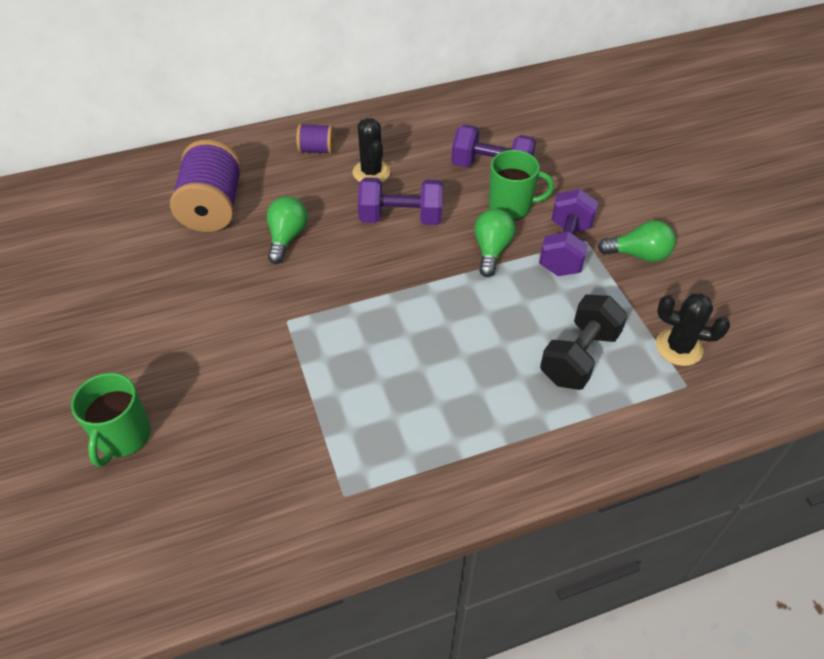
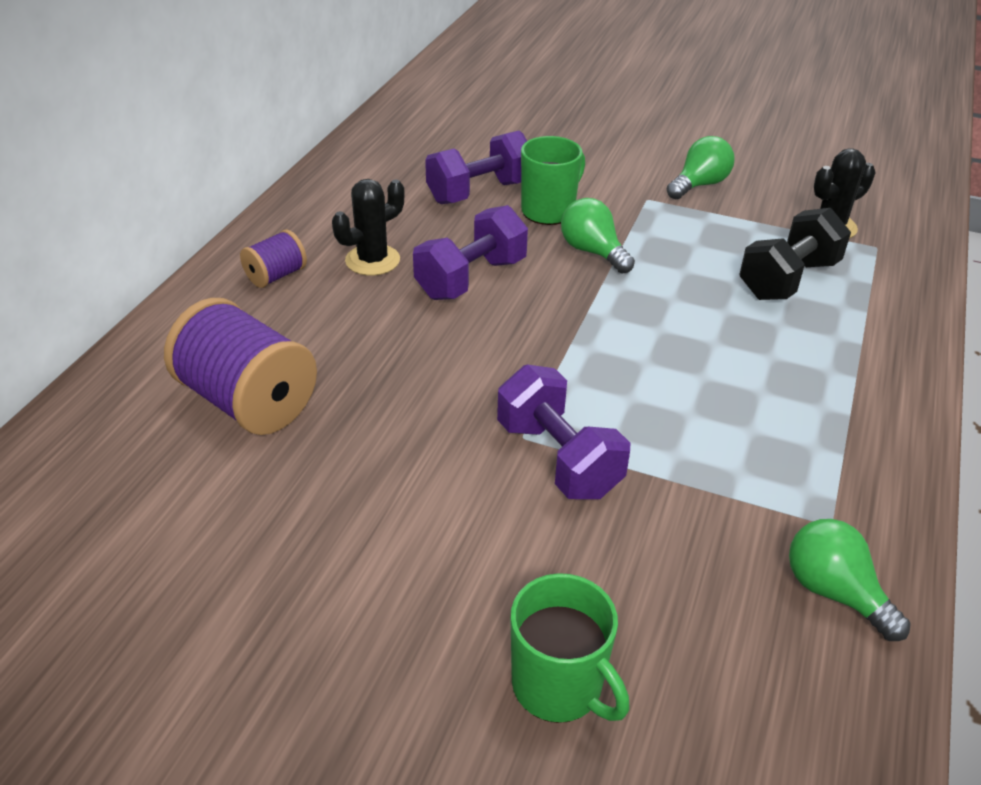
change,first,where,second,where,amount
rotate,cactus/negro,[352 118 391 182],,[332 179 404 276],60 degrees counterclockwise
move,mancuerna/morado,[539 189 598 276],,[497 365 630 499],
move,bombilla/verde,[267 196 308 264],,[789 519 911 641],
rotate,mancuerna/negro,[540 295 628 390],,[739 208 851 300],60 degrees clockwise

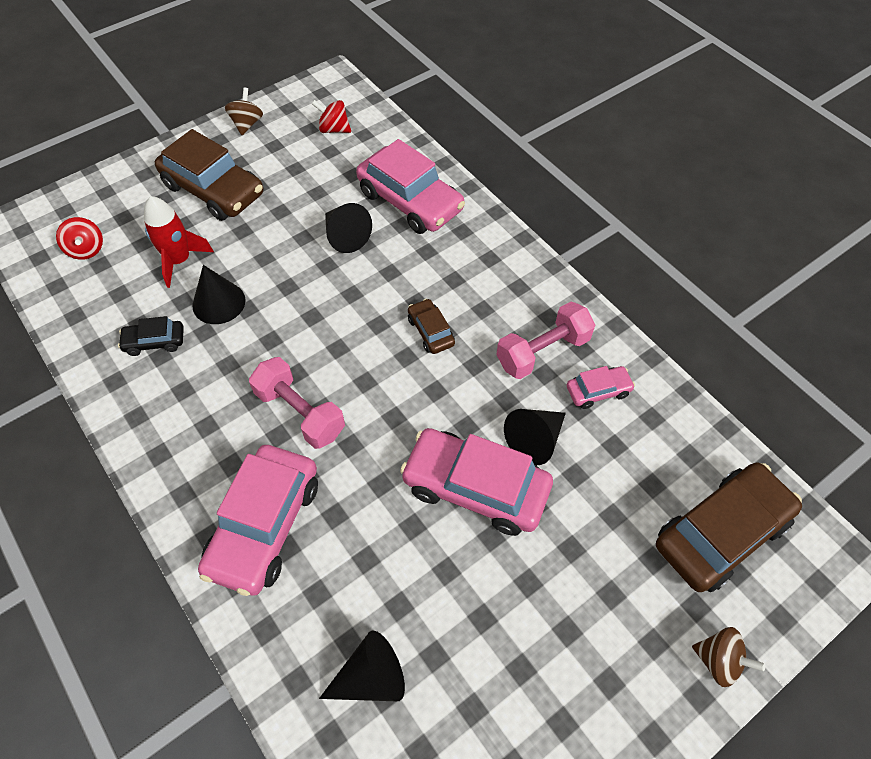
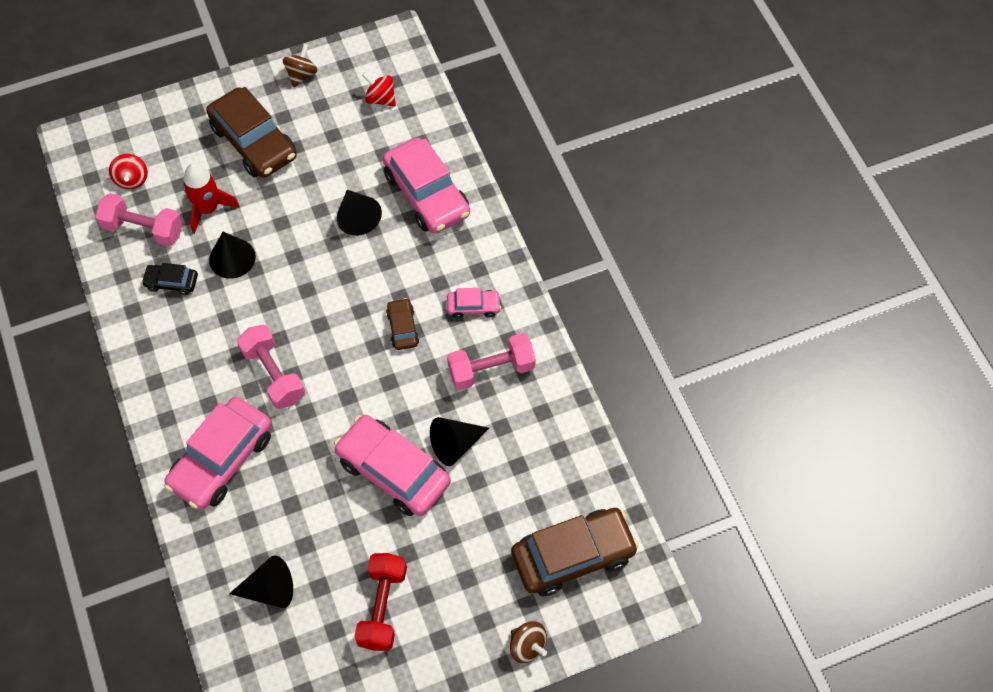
change,first,where,second,where,amount
move,coche/rosa,[567 366 635 409],,[447 288 501 319],
insert,,,mancuerna/rosa,[95 193 183 247],
insert,,,mancuerna/rojo,[354 553 407 651],

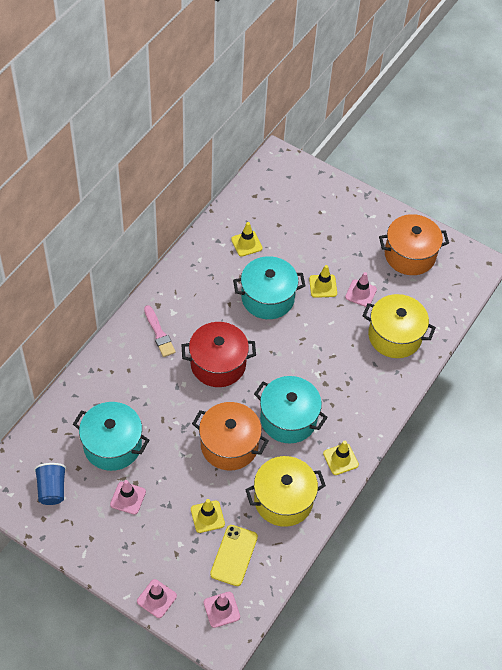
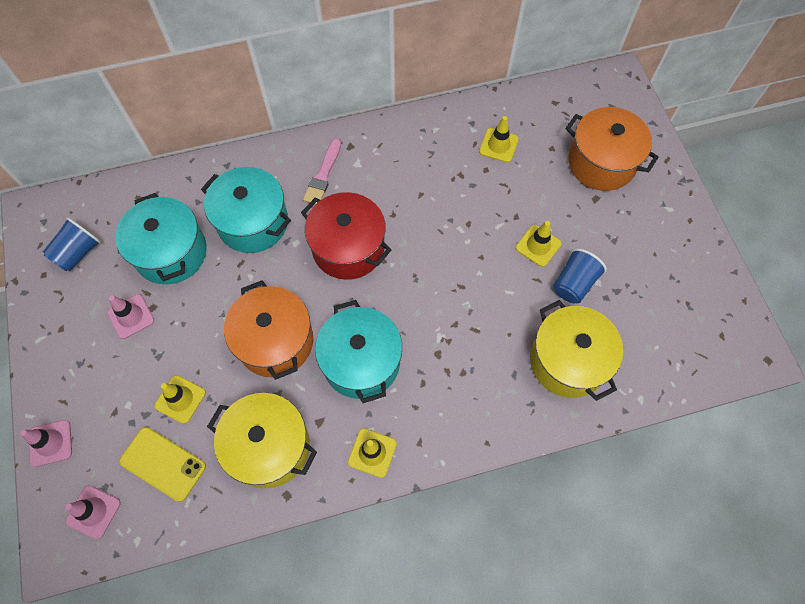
change,first,where,second,where,amount
move,olla/naranja,[379 214 449 275],,[566 107 659 191],
move,olla/turquesa,[233 256 306 319],,[201 167 291 253],
replace,cono de tráfico/rosa,[345 272 377 307],vaso/azul,[553 248 607 303],
rotate,móvil/amarillo,[210 525 258 586],,[119 427 206 502],60 degrees clockwise

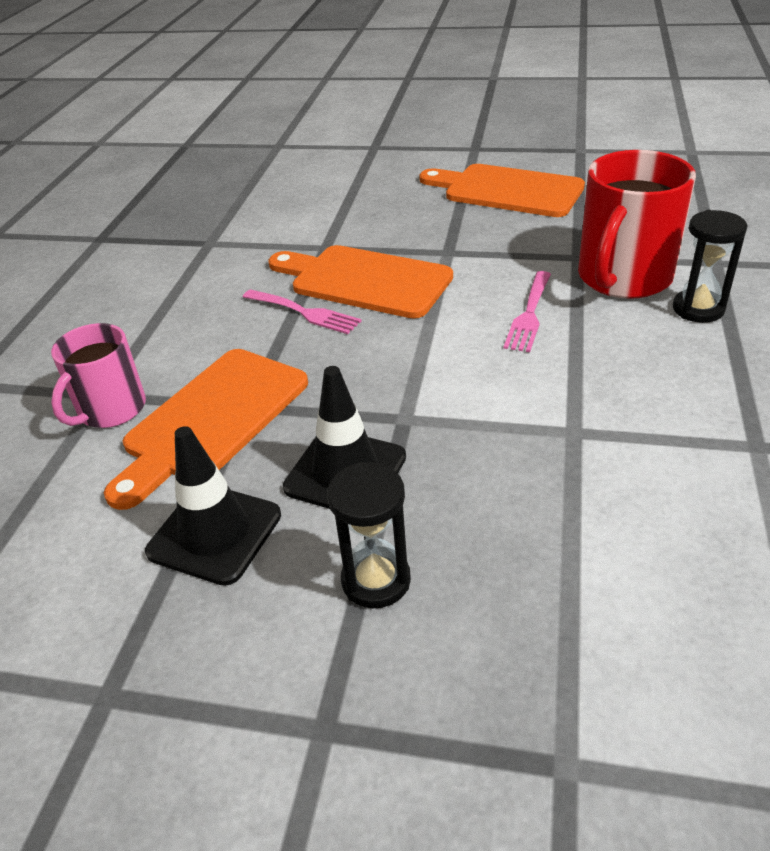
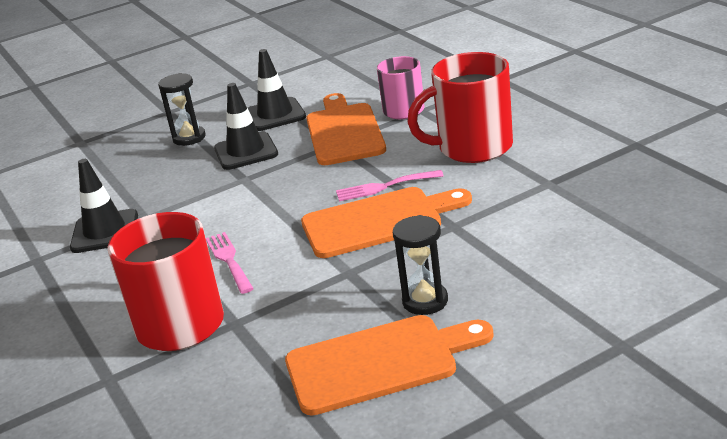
change,first,where,second,where,amount
move,reloj de arena/negro,[673 210 748 323],,[393 215 448 315],
insert,,,taza/rojo,[408 52 513 163],
insert,,,cono de tráfico/negro,[70 159 138 253],

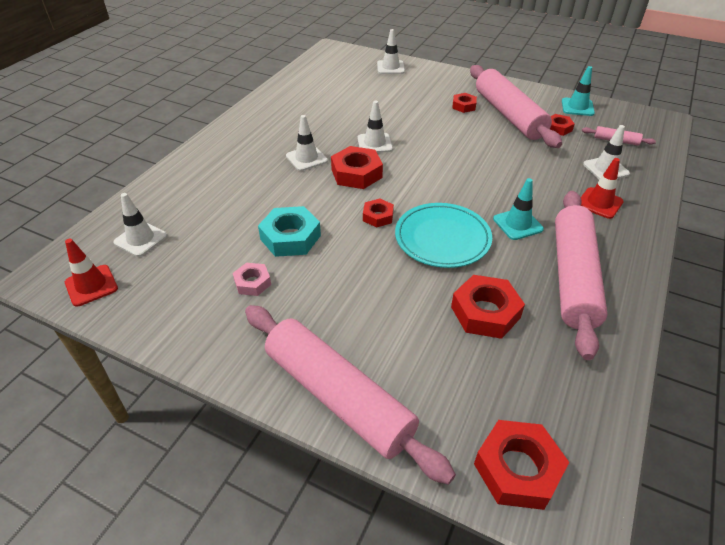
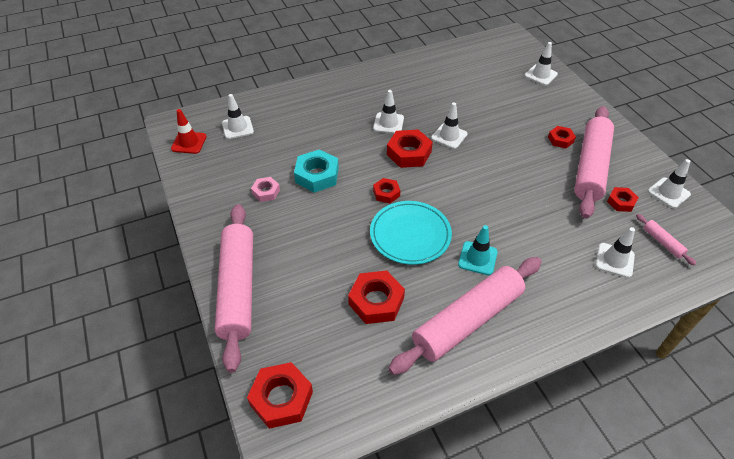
change,first,where,second,where,amount
recolor,cono de tráfico/turquesa,[562 66 595 116],cono de tráfico/blanco,[648 159 691 208],
delete,cono de tráfico/rojo,[581 158 624 219],,,

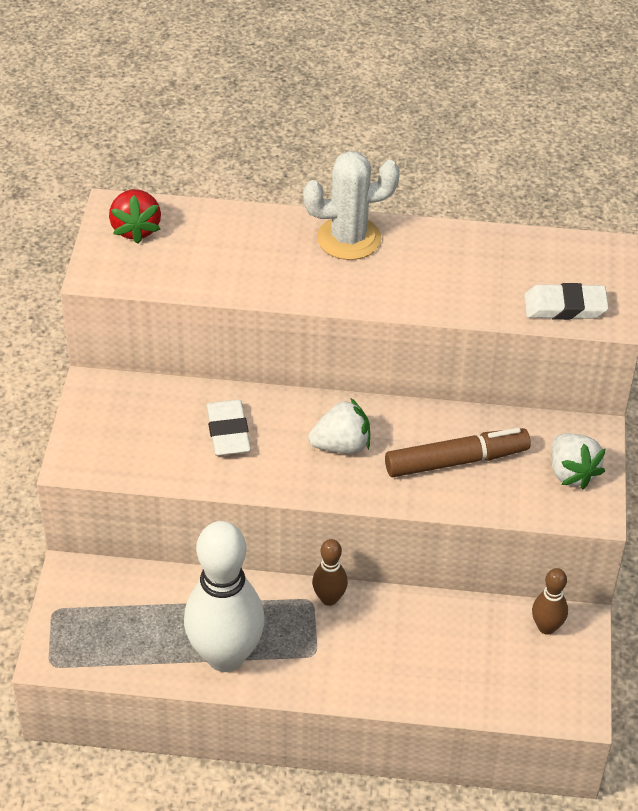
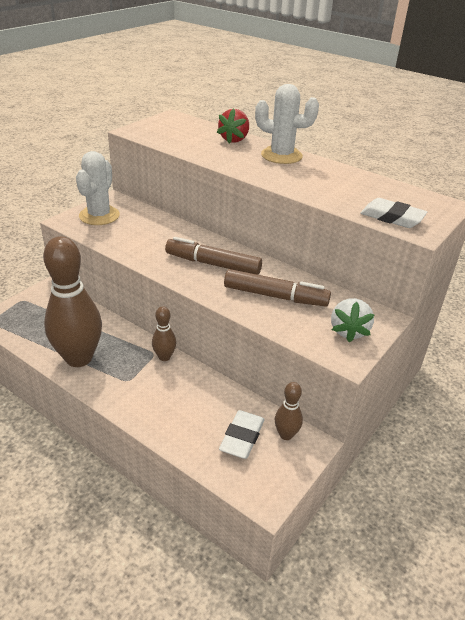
change,first,where,second,where,amount
move,fresa/rojo,[109 189 161 244],,[217 108 249 143],
replace,fresa/blanco,[308 398 370 454],rotulador/marrón,[165 237 262 275],
move,goma de borrar/blanco,[206 400 251 456],,[219 410 265 459],
recolor,bolo/blanco,[184 521 265 672],bolo/marrón,[43 236 102 367],
insert,,,cactus/blanco,[76 151 120 225],

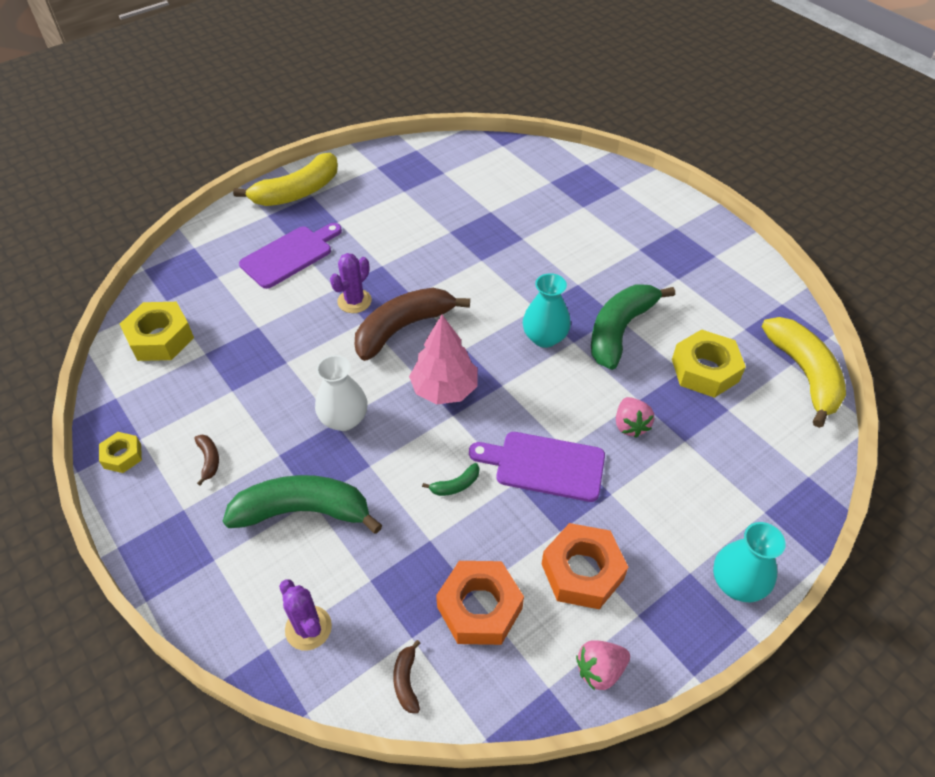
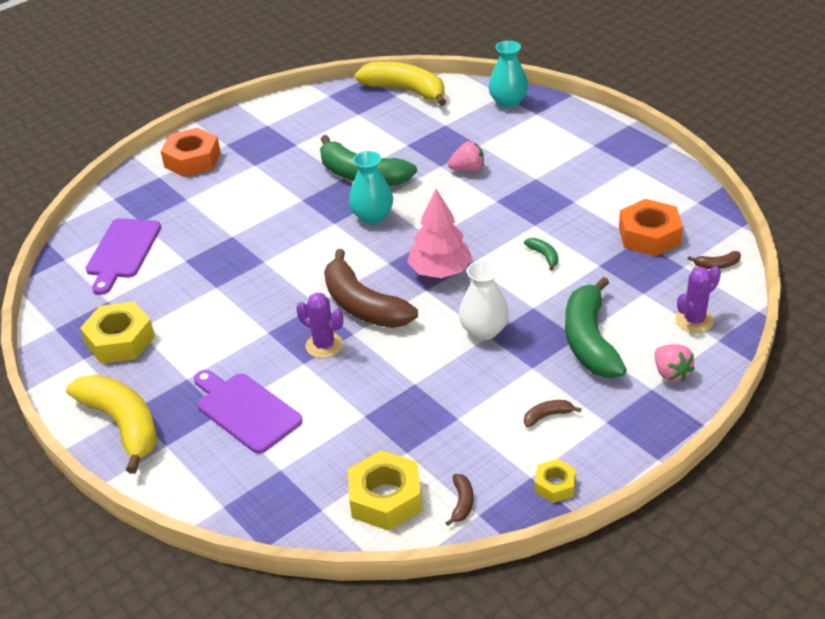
change,first,where,second,where,amount
rotate,plátano/amarillo,[761 317 846 428],,[355 61 446 106],45 degrees clockwise
move,tuerca/amarillo,[672 329 746 398],,[80 302 155 364],
move,tabla de cortar/morado,[469 432 605 502],,[86 218 161 295],
move,florero/turquesa,[713 522 786 602],,[488 41 528 108],
move,tuerca/naranja,[542 523 628 609],,[161 128 221 177],
move,fresa/rosa,[576 640 630 691],,[655 344 694 382],
insert,,,plátano/marrón,[446 474 473 526],

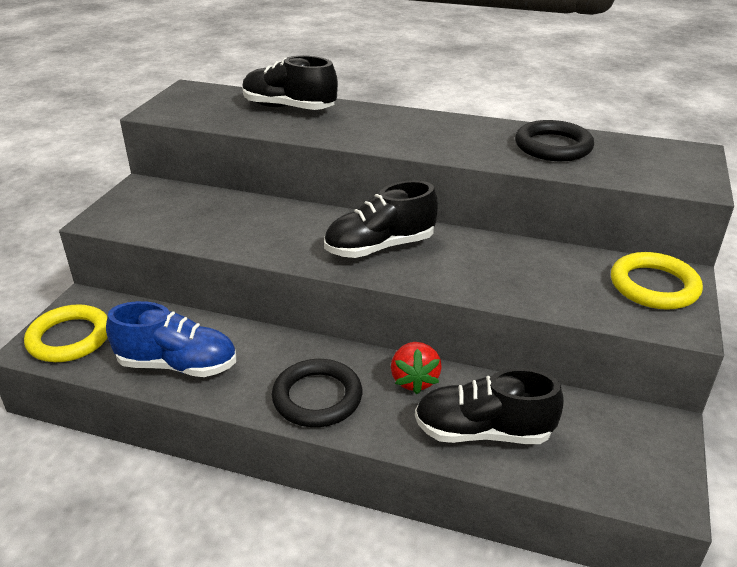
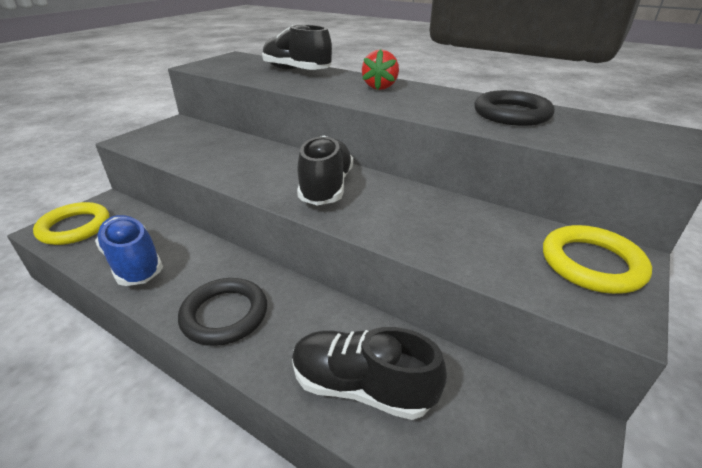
change,first,where,second,where,amount
rotate,zapato/negro,[324 180 438 258],,[297 136 353 205],105 degrees clockwise
rotate,zapato/azul,[106 301 236 377],,[95 215 163 286],150 degrees counterclockwise
move,fresa/rojo,[391 342 442 394],,[362 49 399 90],

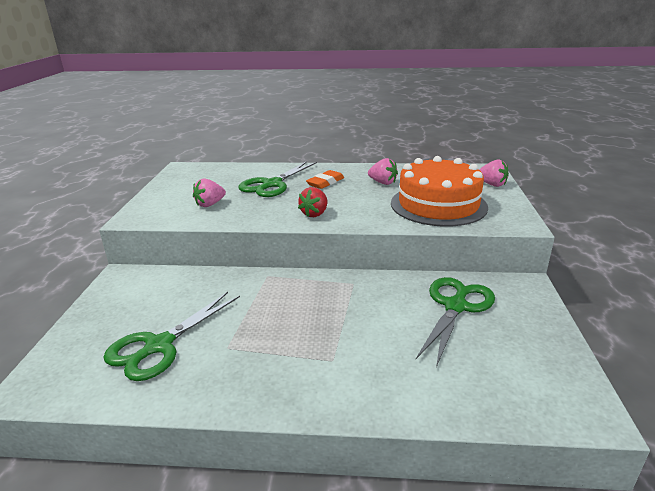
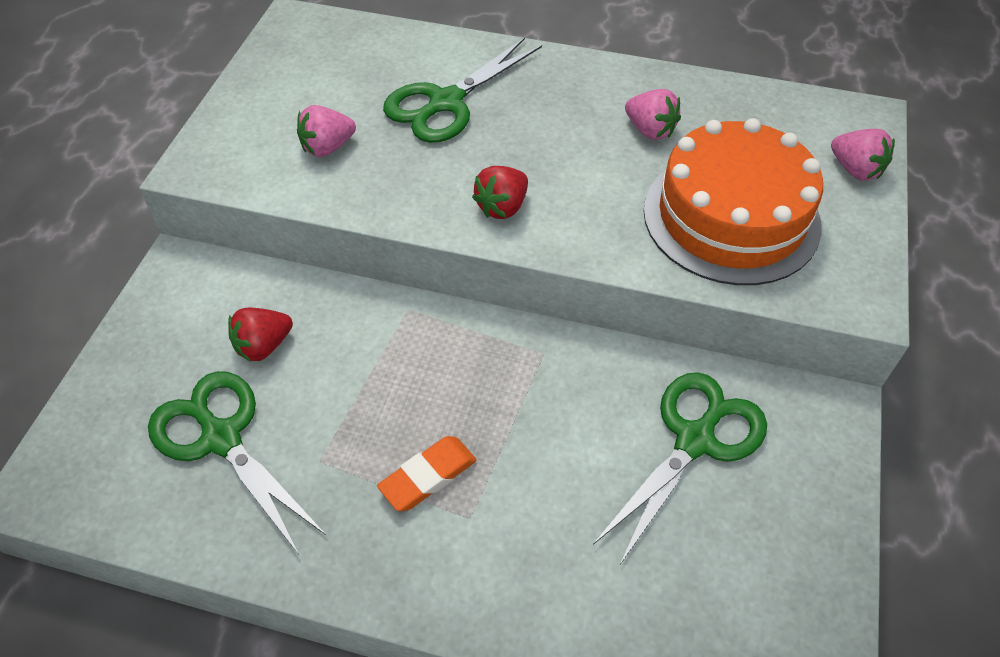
change,first,where,second,where,amount
move,goma de borrar/naranja,[306 170 344 189],,[377 436 476 511],
rotate,tijeras/verde,[103 292 240 381],,[148 371 326 553],90 degrees clockwise
insert,,,fresa/rojo,[228 307 293 362],

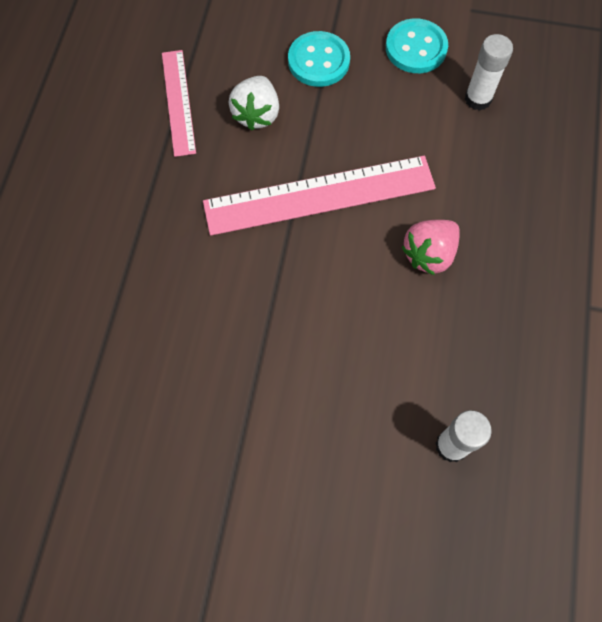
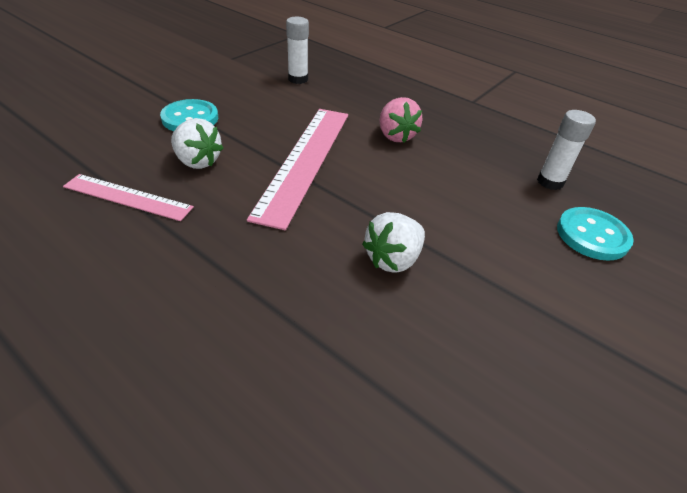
change,first,where,second,where,amount
move,botón/turquesa,[386 18 448 73],,[557 207 634 261],
insert,,,fresa/blanco,[362 212 425 273],

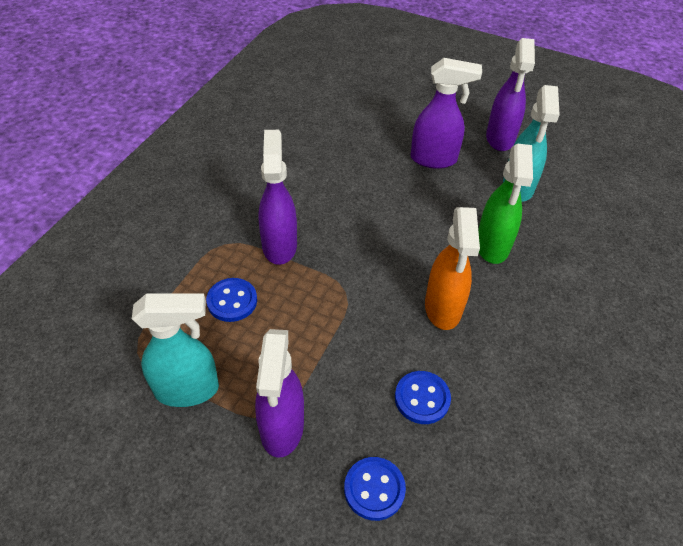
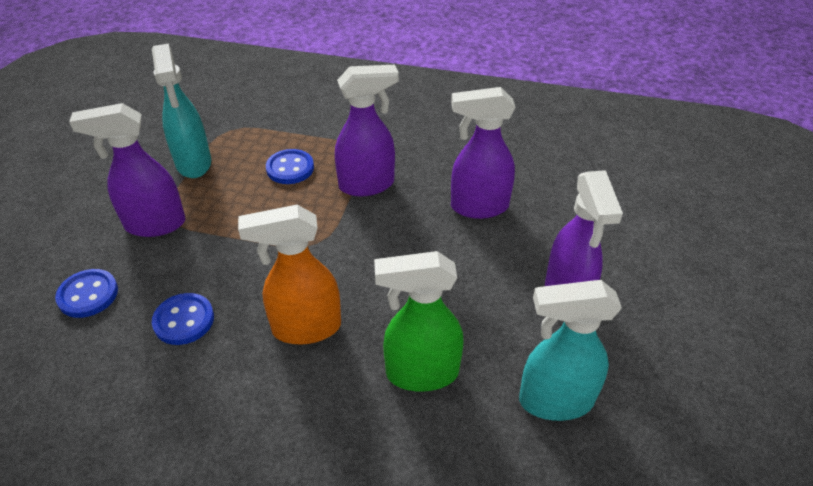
change,first,where,second,where,amount
move,pulverizador/morado,[486 38 535 151],,[451 87 515 219],

